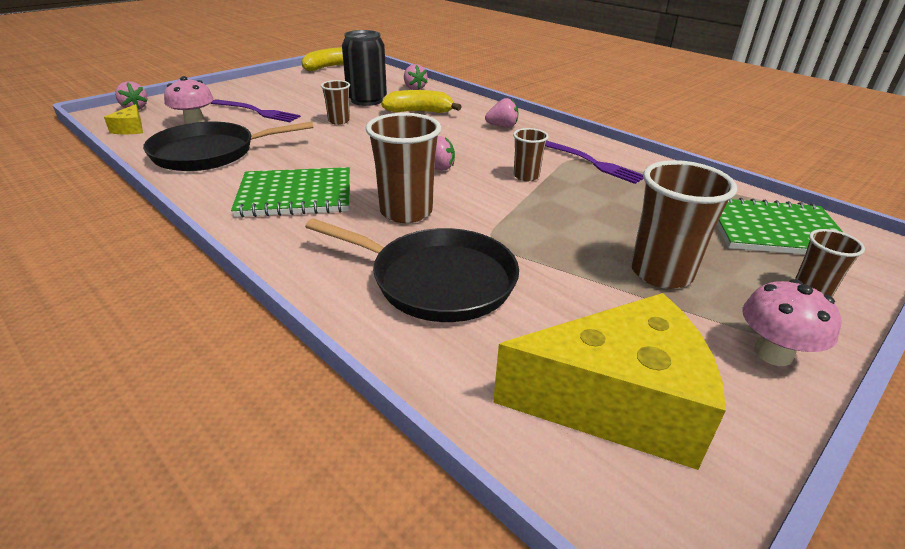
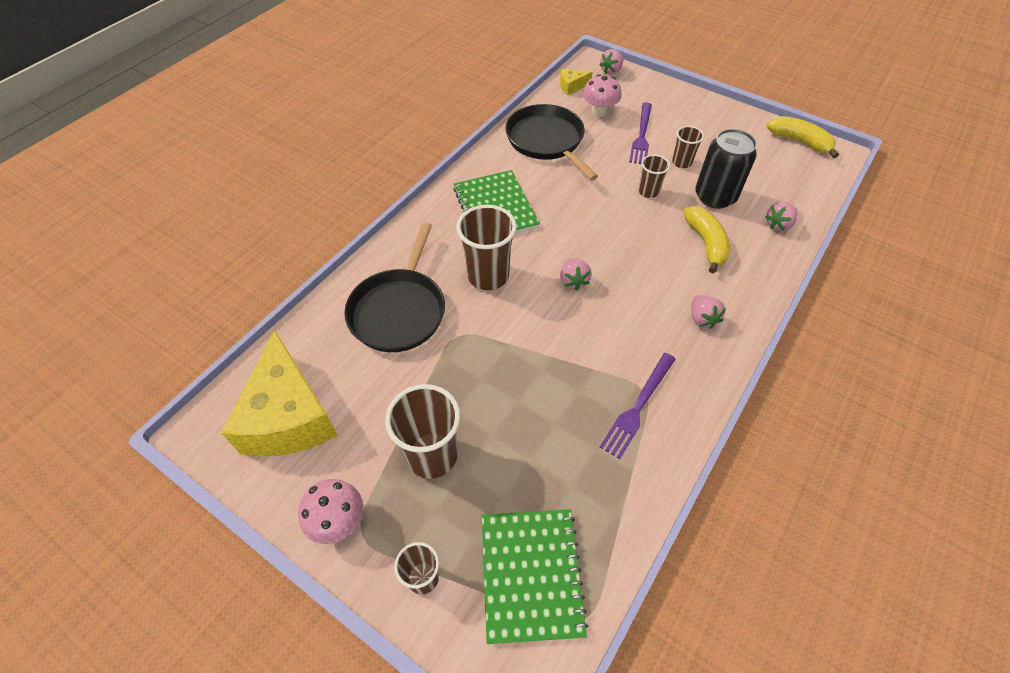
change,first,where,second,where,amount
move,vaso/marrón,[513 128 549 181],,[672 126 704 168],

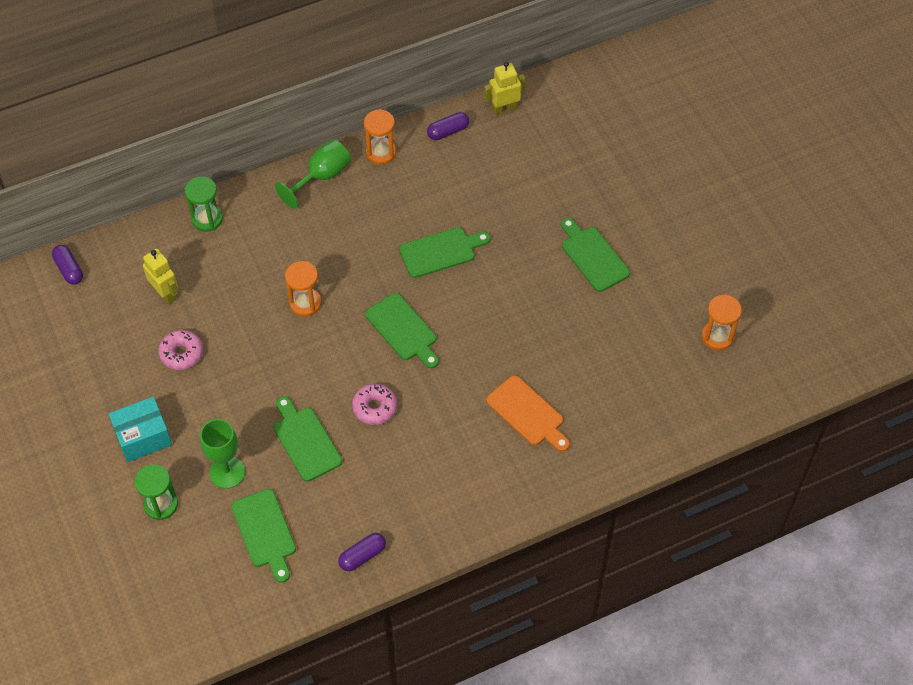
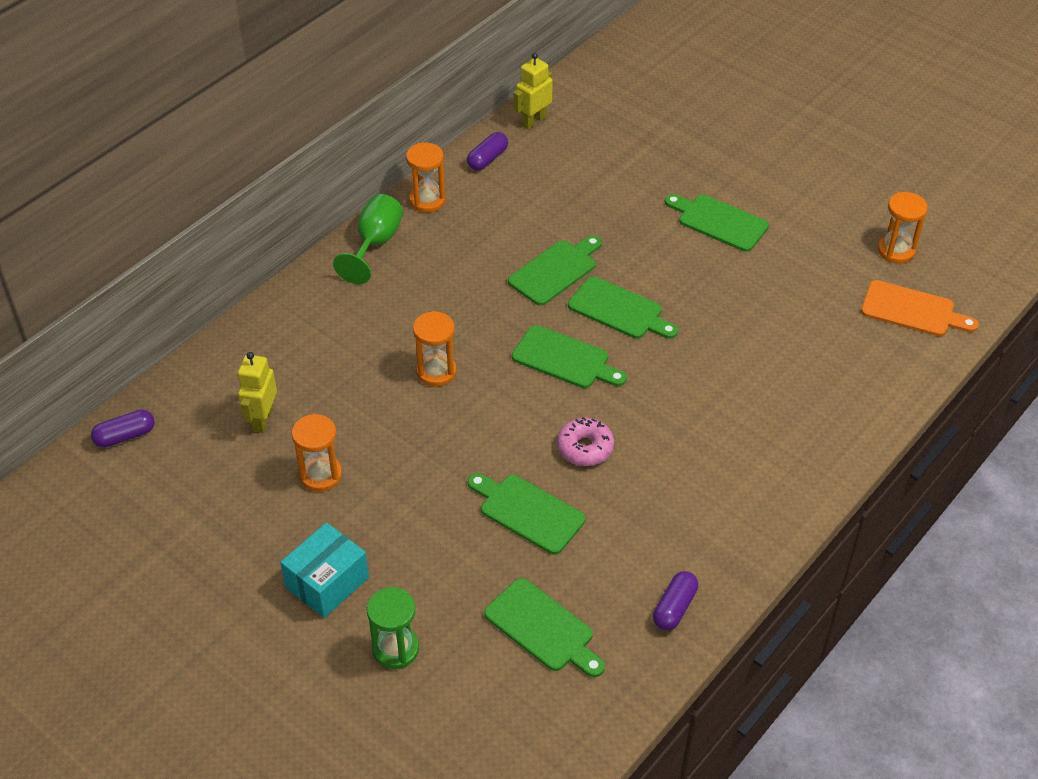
change,first,where,second,where,amount
delete,reloj de arena/verde,[185 177 223 232],,,
rotate,cápsula/morado,[52 245 83 285],,[91 410 155 448],60 degrees counterclockwise
rotate,robot/amarillo,[143 249 178 304],,[238 352 277 433],105 degrees counterclockwise
replace,rosquilla/rosa,[158 330 203 370],reloj de arena/naranja,[292 414 342 492],
move,tabla de cortar/naranja,[486 375 570 452],,[861 280 978 336],
delete,copa/verde,[200 419 245 489],,,
insert,,,tabla de cortar/verde,[568 276 678 339],

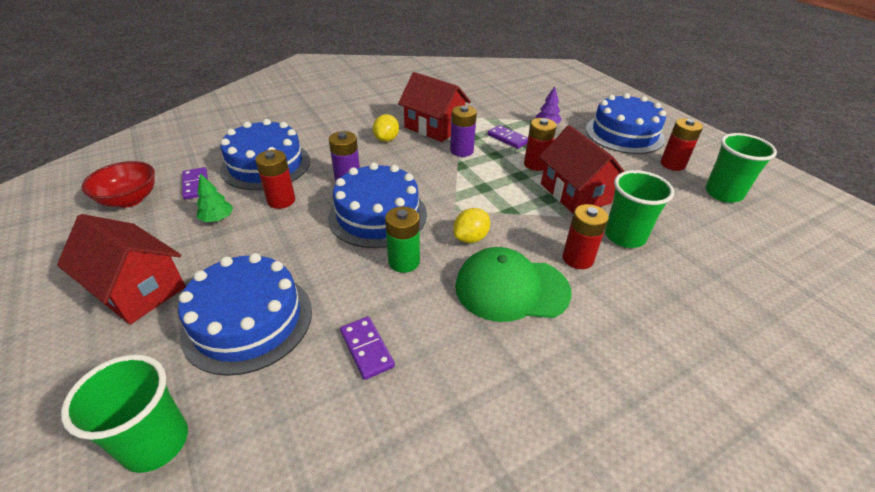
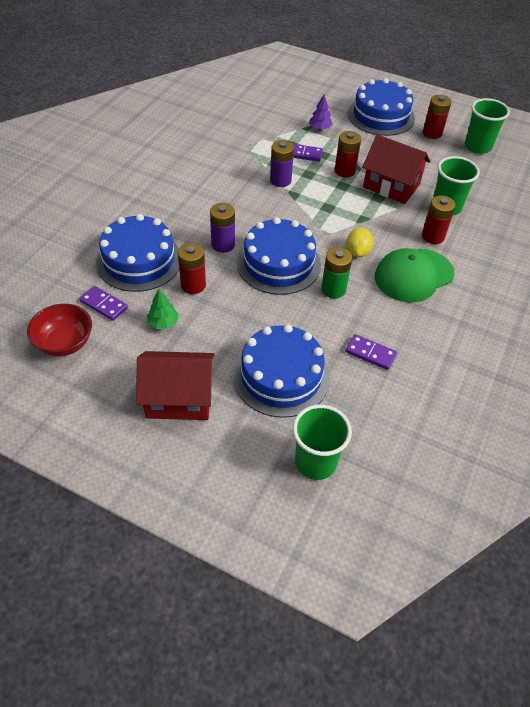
change,first,where,second,where,amount
delete,casa/rojo,[398 72 471 142],,,
delete,limón/amarillo,[373 114 399 142],,,

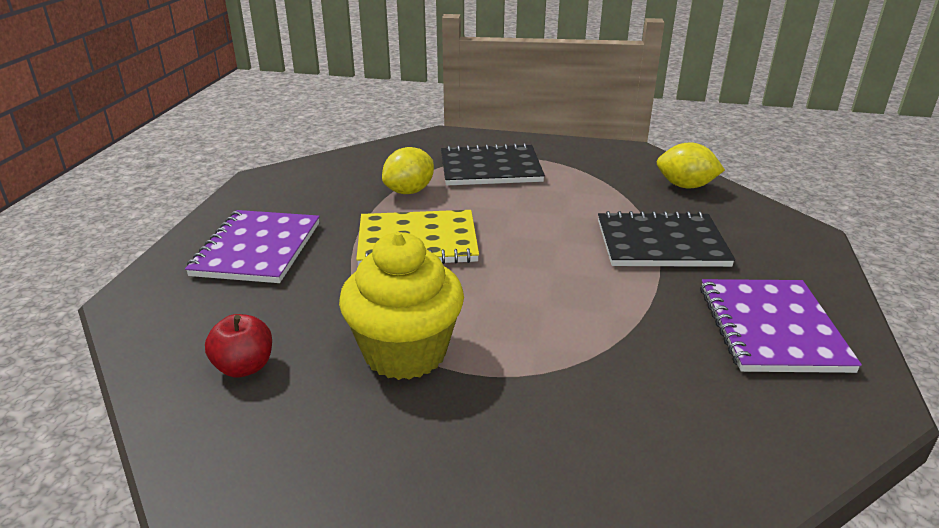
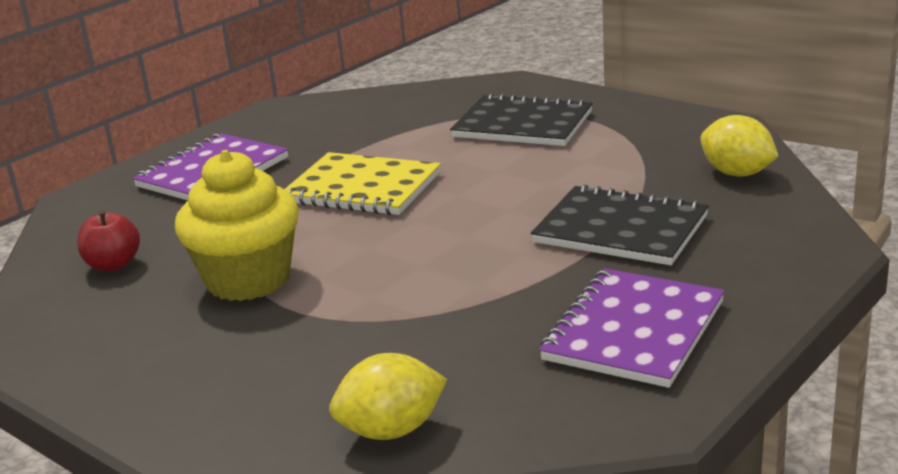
change,first,where,second,where,amount
move,limón/amarillo,[382 147 434 194],,[329 353 447 440],

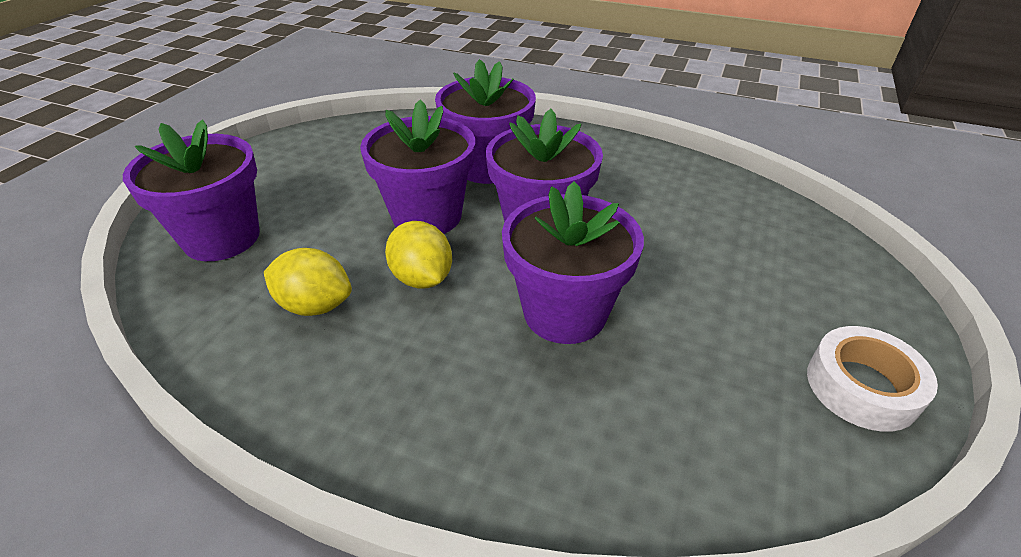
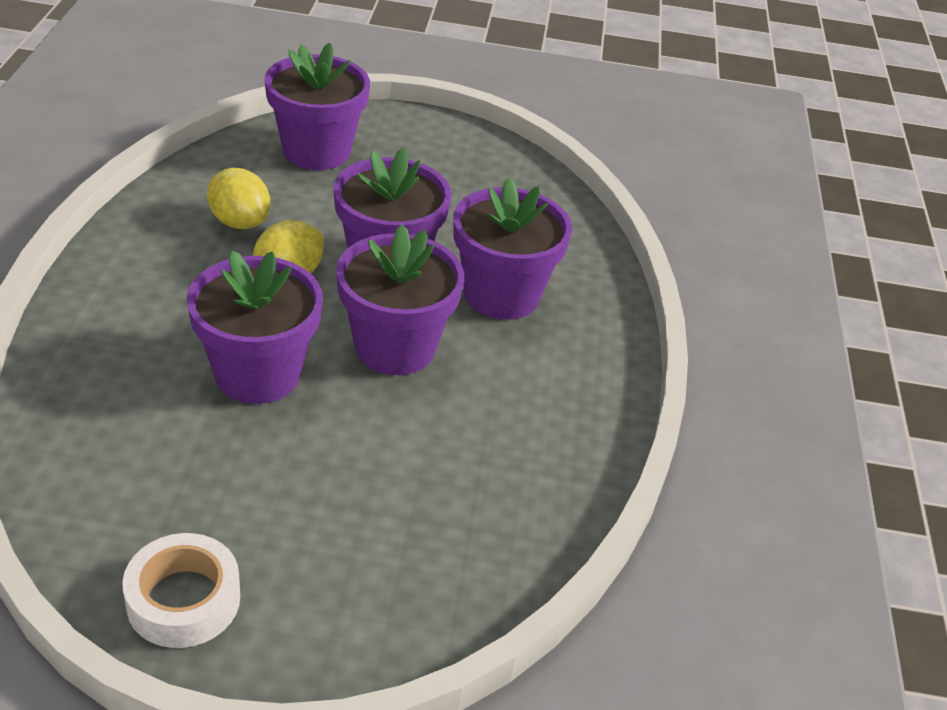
change,first,where,second,where,amount
rotate,limón/amarillo,[264 248 352 316],,[207 168 270 229],45 degrees counterclockwise

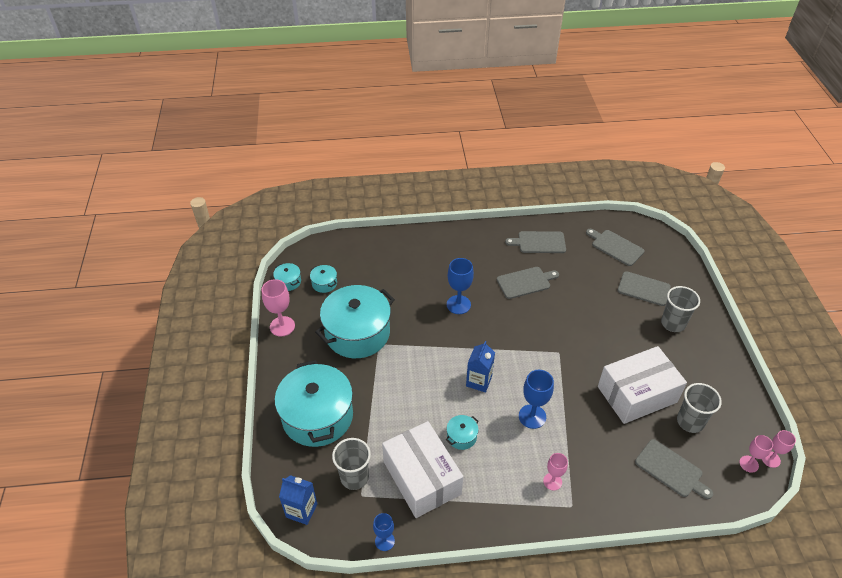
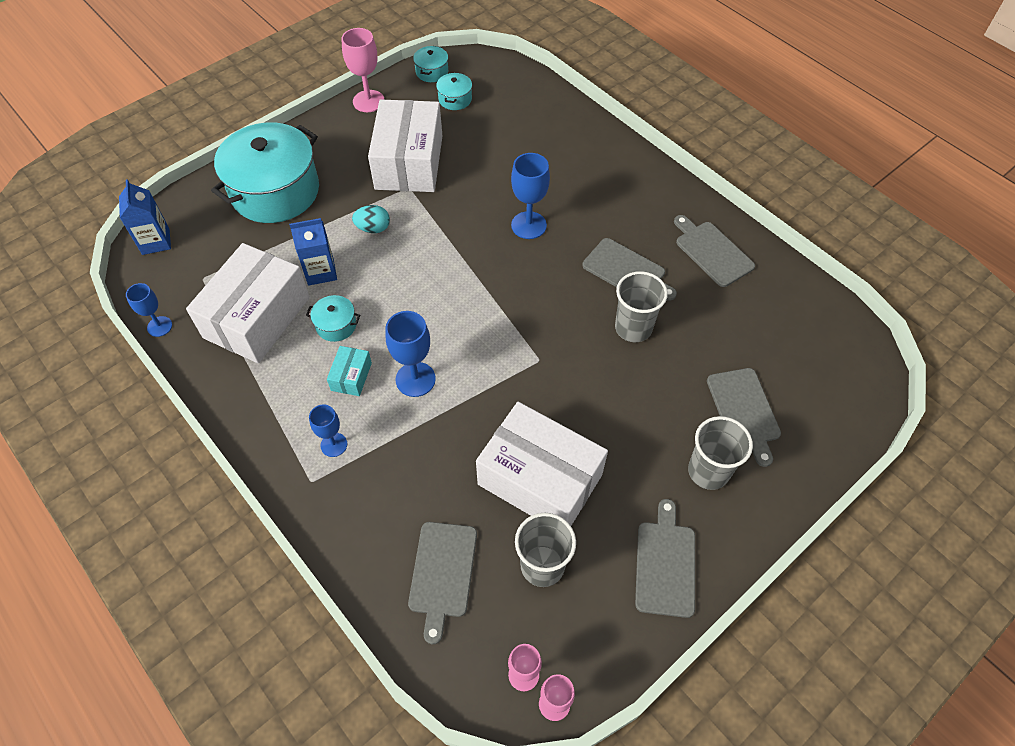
change,first,where,second,where,amount
move,tabla de cortar/gris,[586 229 645 266],,[635 499 695 618],
replace,olla/turquesa,[315 285 395 358],caja/blanco,[368 99 442 192],
move,cartón de leche/azul,[466 341 495 393],,[289 218 337 285],
move,vaso/gris,[332 438 371 490],,[615 271 668 342],
recolor,copa/rosa,[543 453 568 491],copa/azul,[309 404 347 457],
insert,,,huevo/turquesa,[352 205 390 233],
insert,,,caja/turquesa,[327 346 372 396],

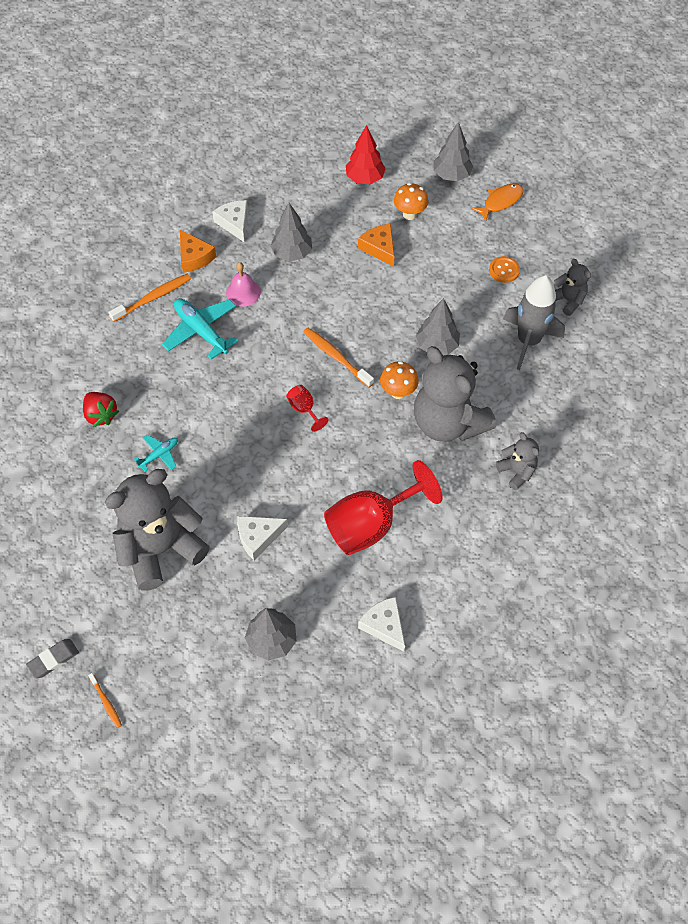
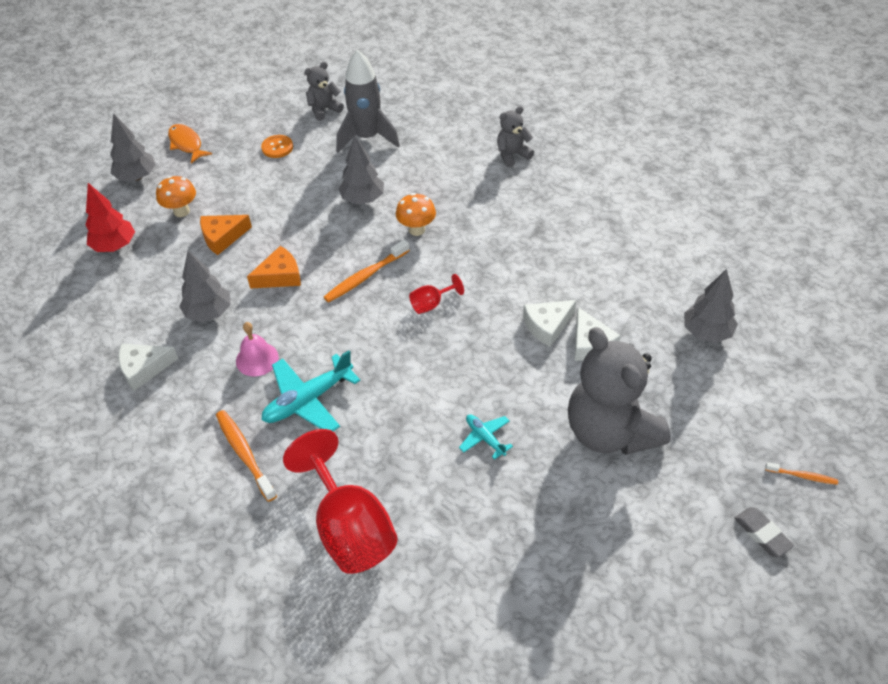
change,first,where,second,where,amount
move,queso/naranja,[180 230 217 273],,[247 246 301 289],
delete,osito/gris,[414 346 496 442],,,
delete,fresa/rojo,[83 392 119 427],,,
move,copa/rojo,[324 460 443 555],,[283 429 398 574],
move,queso/blanco,[358 597 405 652],,[523 300 576 347],
rotate,cepillo de dientes/naranja,[88 673 122 728],,[765 462 838 485],45 degrees clockwise

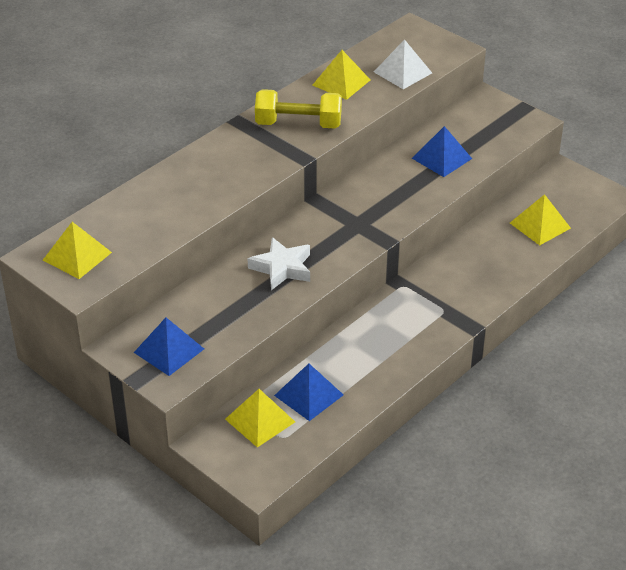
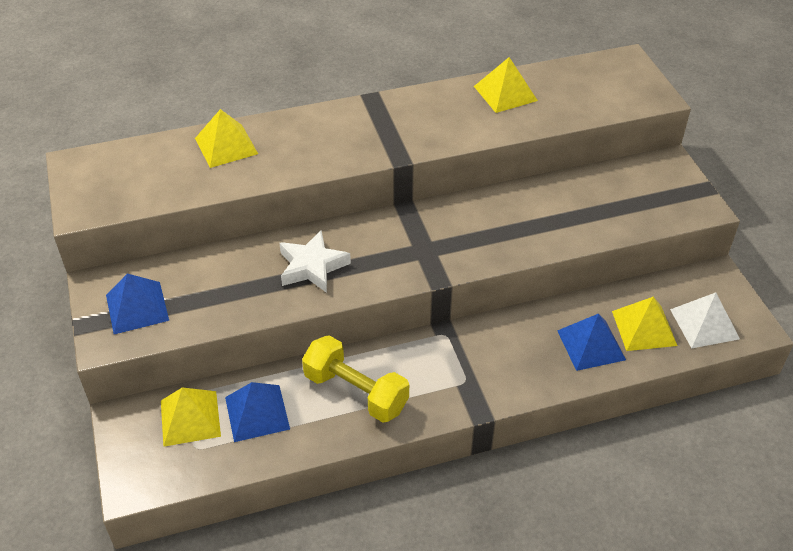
change,first,where,second,where,amount
move,pirámide/blanco,[374 39 432 89],,[670 293 740 348],
move,mancuerna/amarillo,[255 89 342 129],,[302 335 409 422],
move,pirámide/azul,[412 126 472 177],,[557 314 626 371],
move,pirámide/amarillo,[43 222 112 279],,[195 109 258 168],

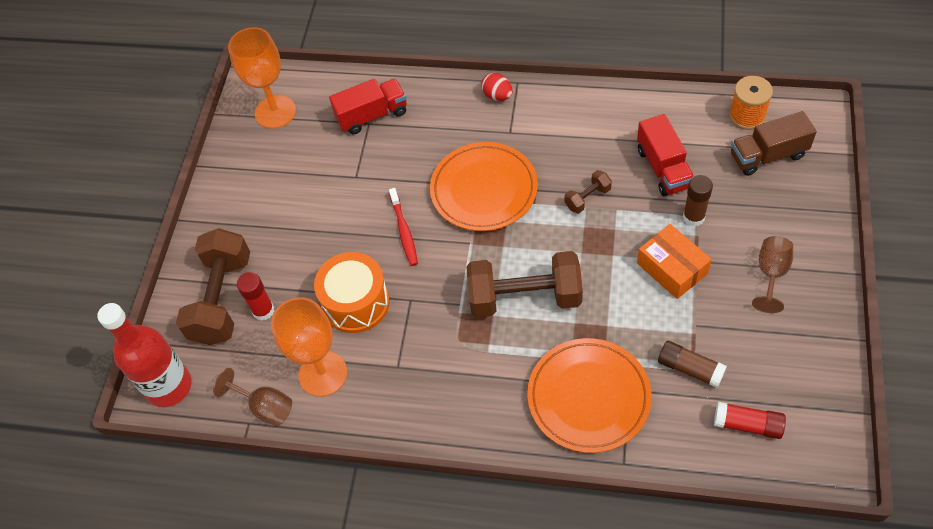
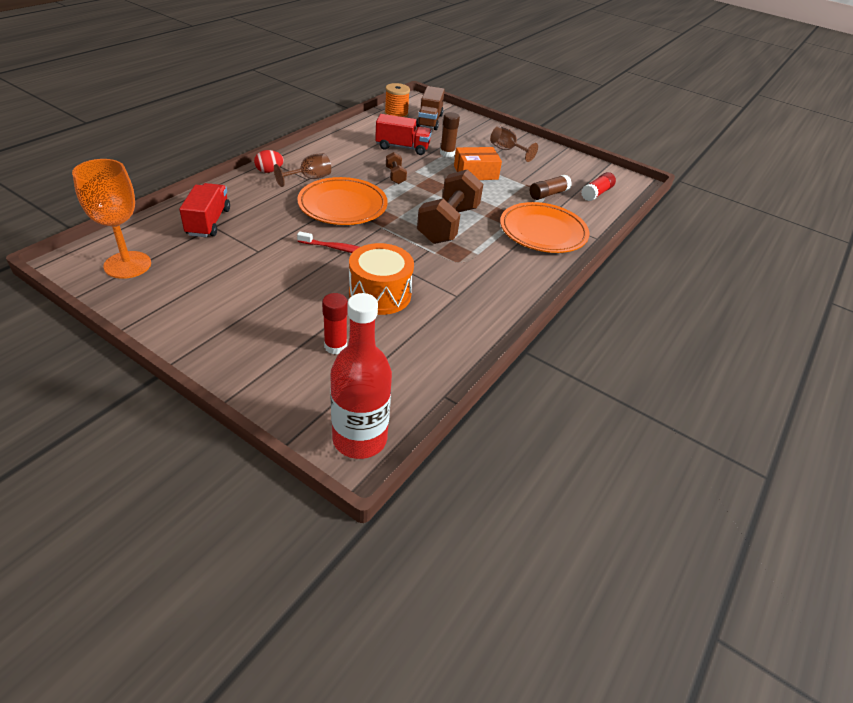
change,first,where,second,where,amount
delete,mancuerna/marrón,[176 228 250 345],,,
delete,copa/naranja,[271 297 347 397],,,
move,copa/marrón,[213 368 292 426],,[274 153 331 187],

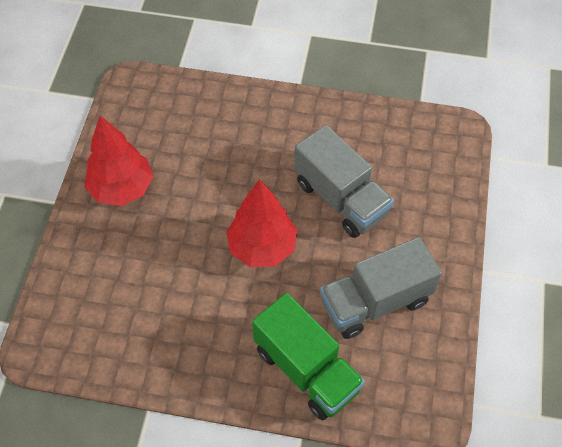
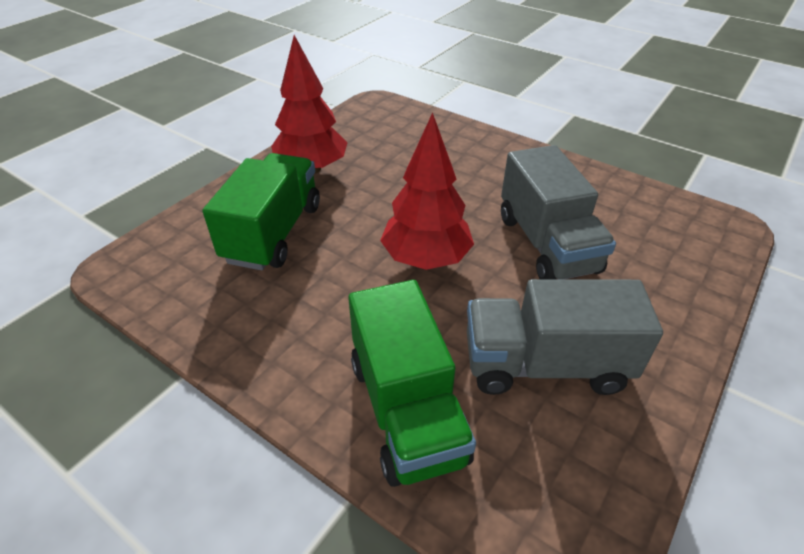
change,first,where,second,where,amount
insert,,,camión/verde,[203 153 320 270],

